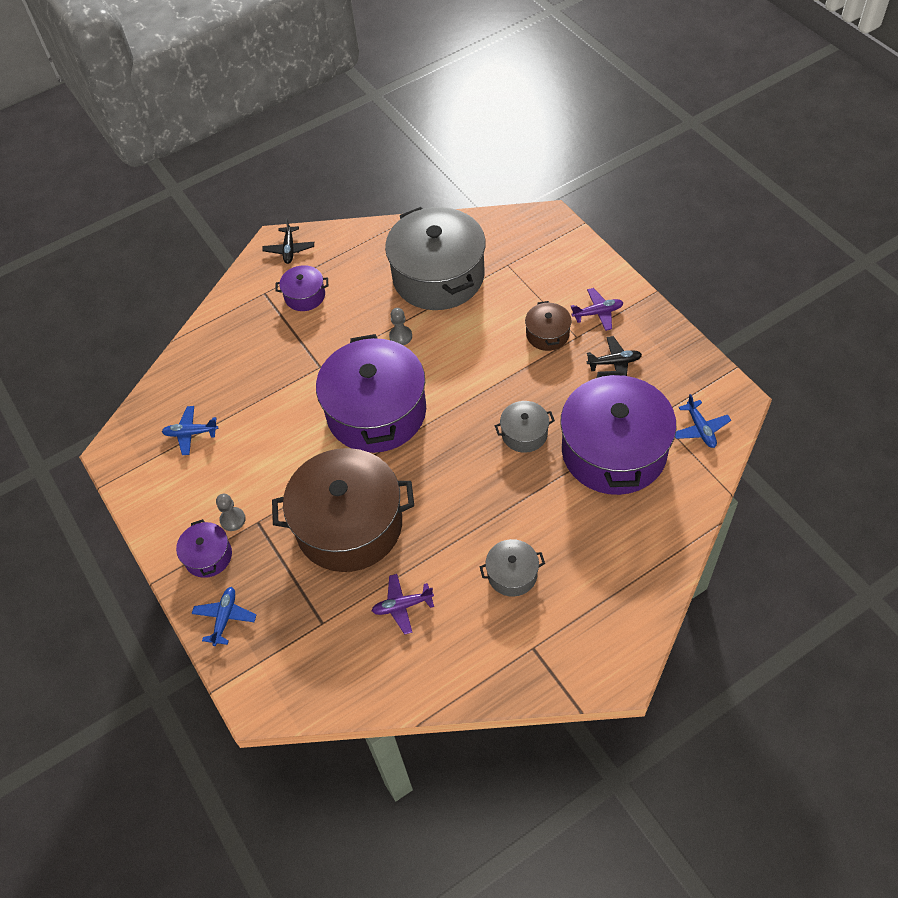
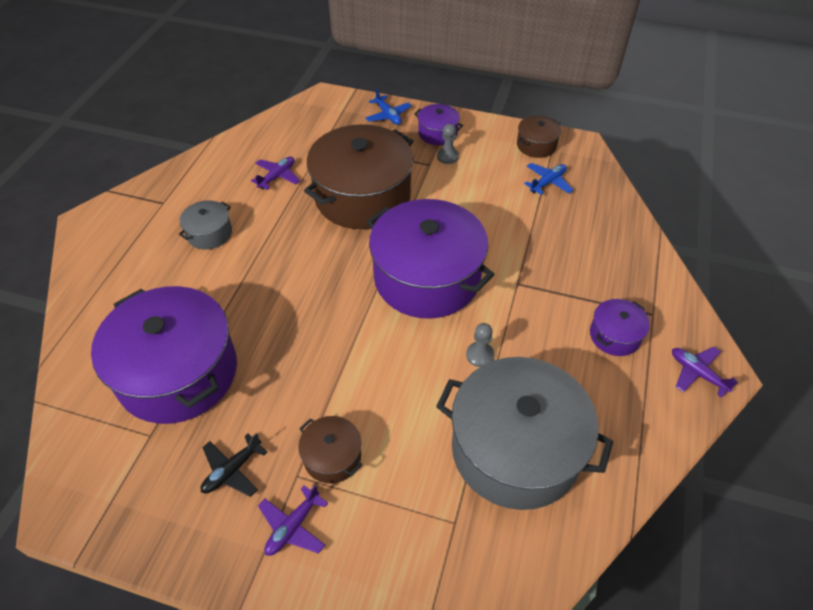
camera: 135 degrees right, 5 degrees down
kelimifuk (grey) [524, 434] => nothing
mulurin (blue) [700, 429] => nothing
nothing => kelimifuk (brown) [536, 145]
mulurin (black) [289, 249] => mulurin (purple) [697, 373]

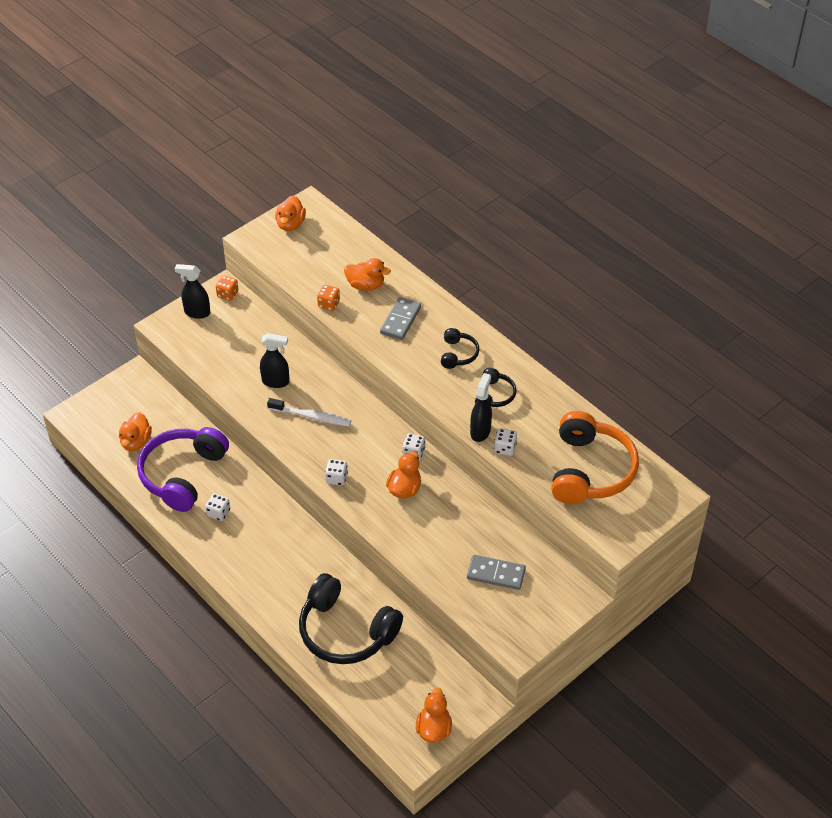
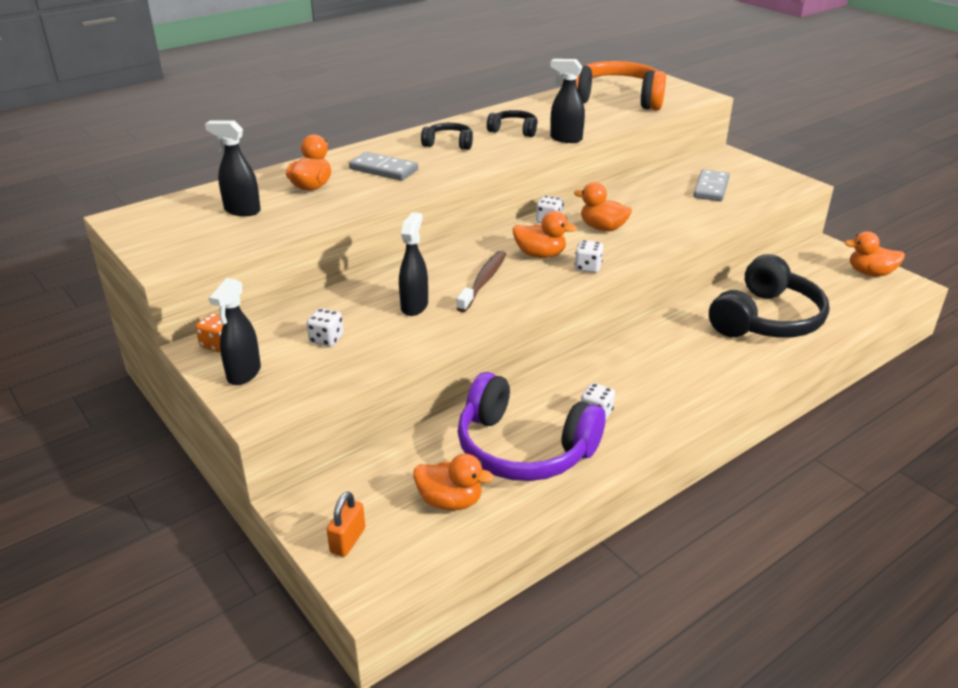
camera: 85 degrees left, 15 degrees down
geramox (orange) [329, 304] => nothing
nothing => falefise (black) [242, 210]
nothing => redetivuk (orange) [348, 540]
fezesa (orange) [290, 224] => fezesa (orange) [540, 255], move
geramox (white) [505, 448] => geramox (white) [326, 339], move
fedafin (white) [311, 416] => fedafin (brown) [483, 281]

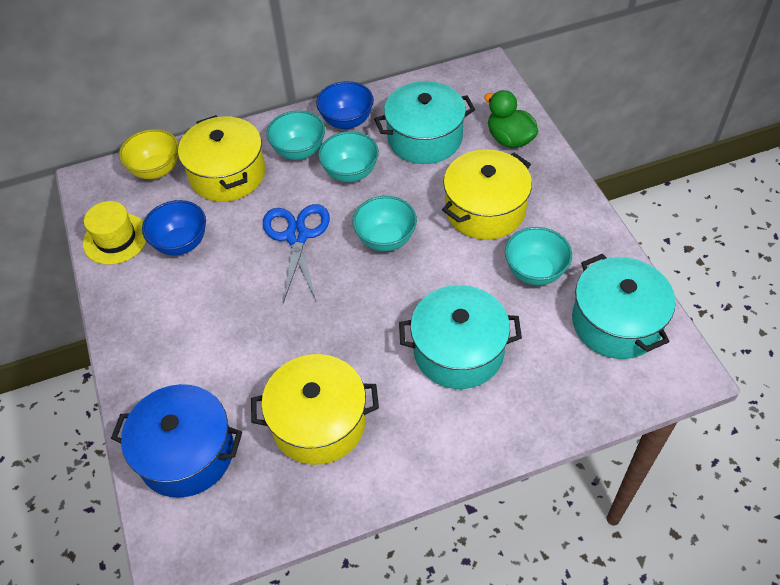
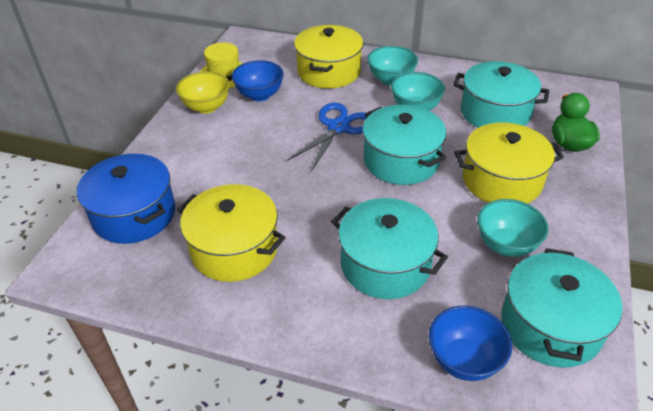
camera: 35 degrees right, 10 degrees down
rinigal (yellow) [156, 170] => rinigal (yellow) [206, 107], move
rinigal (blue) [347, 121] => rinigal (blue) [464, 360], move
rinigal (turquoise) [385, 239] => kelimifuk (turquoise) [401, 160]

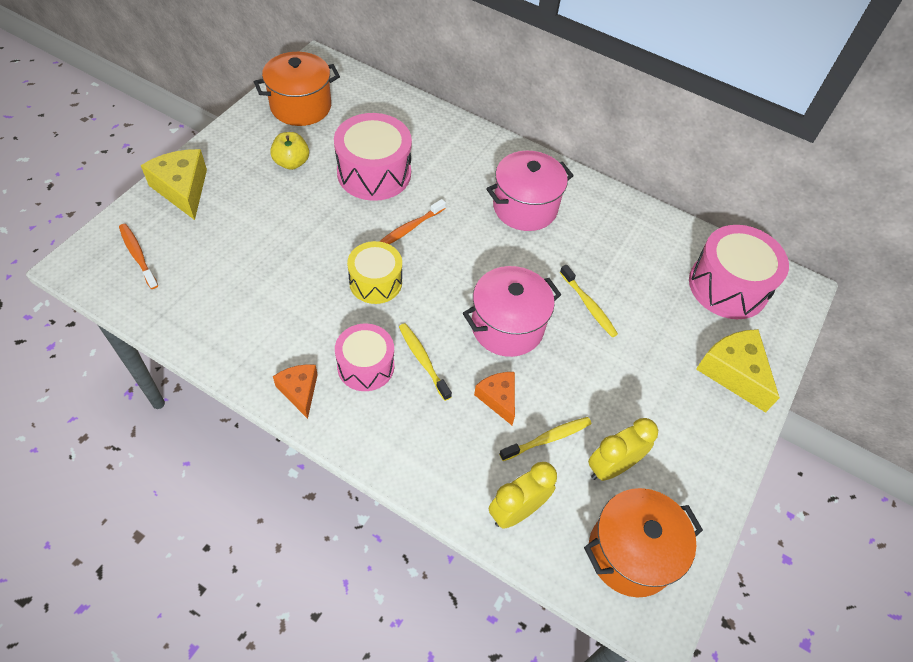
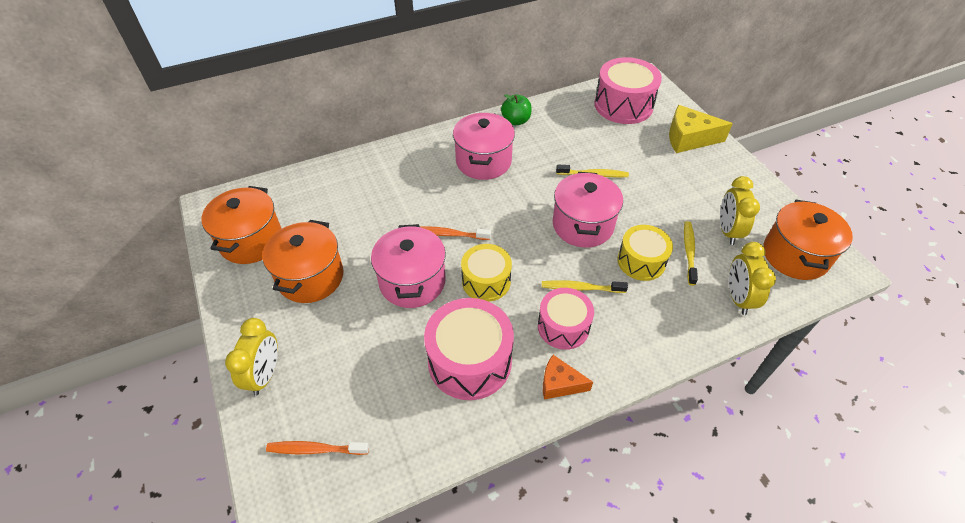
camera: 50 degrees left, 5 degrees down
nothing => kelimifuk (pink) [412, 282]
nothing => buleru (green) [516, 121]
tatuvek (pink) [374, 173] => tatuvek (pink) [469, 361], move
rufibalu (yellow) [182, 189] => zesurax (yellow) [265, 375]
buleru (yellow) [291, 163] => kelimifuk (orange) [311, 277]
rufibalu (orange) [498, 398] => tatuvek (yellow) [641, 261]
fedafin (orange) [409, 228] => fedafin (orange) [449, 234], 105 degrees clockwise

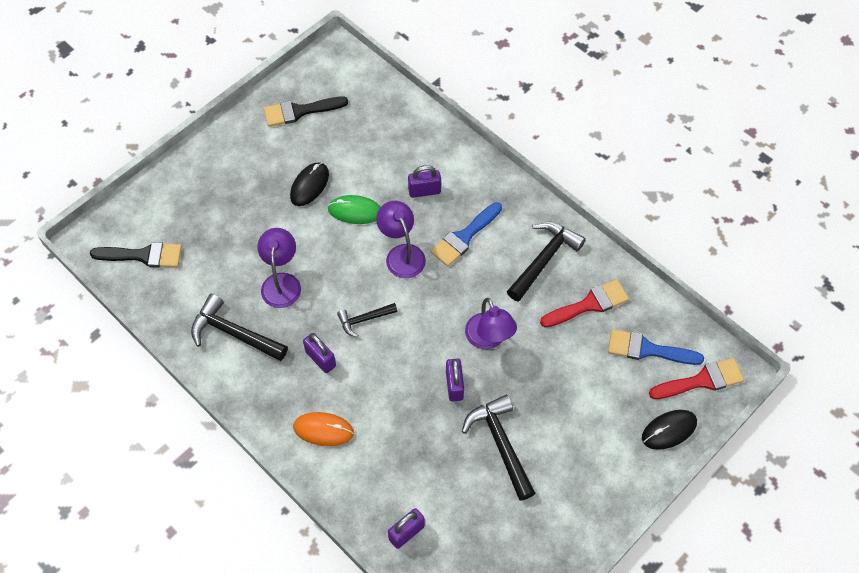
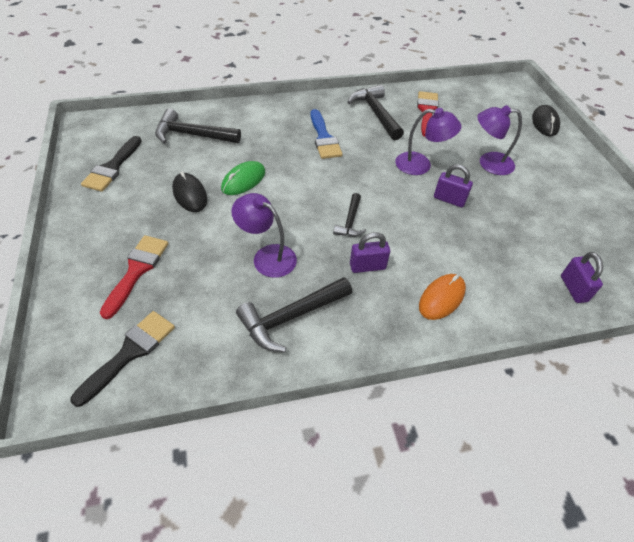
camera: 60 degrees left, 10 degrees down
redetivuk (purple) [424, 191] => nothing
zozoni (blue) [647, 349] => nothing
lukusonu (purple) [402, 254] => lukusonu (purple) [488, 163], move
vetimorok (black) [500, 444] => vetimorok (black) [192, 135], move
zozoni (red) [701, 380] => zozoni (red) [137, 270], move

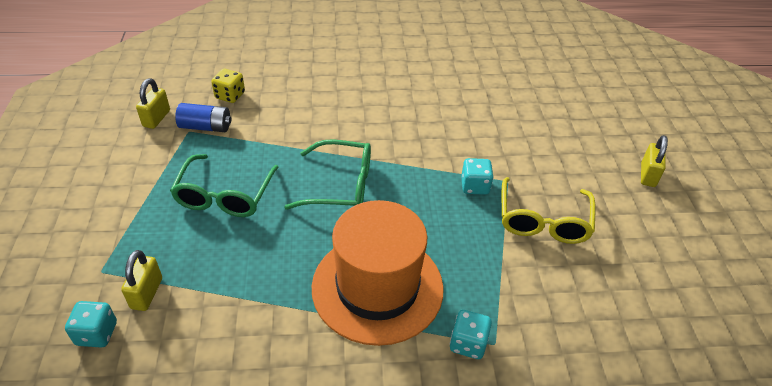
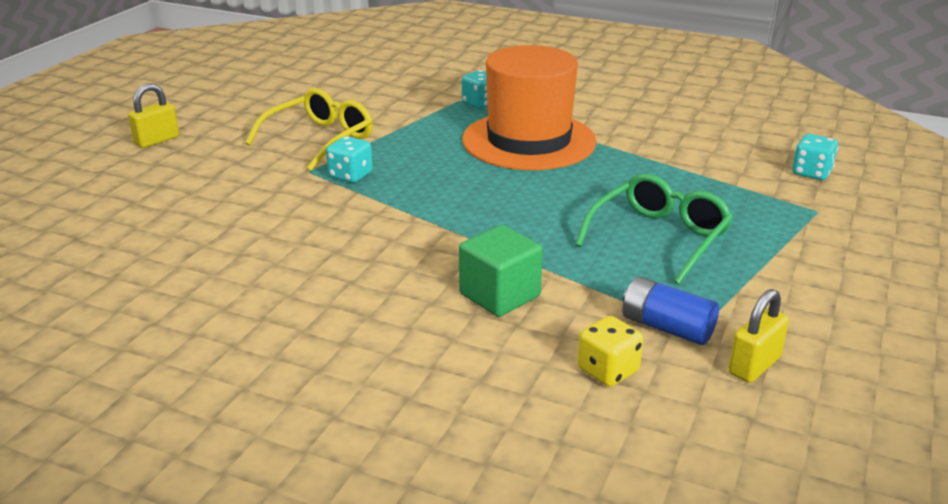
camera: 150 degrees left, 15 degrees down
redetivuk (yellow) [147, 293] => nothing
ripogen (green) [341, 186] => nothing
nothing => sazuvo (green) [499, 295]

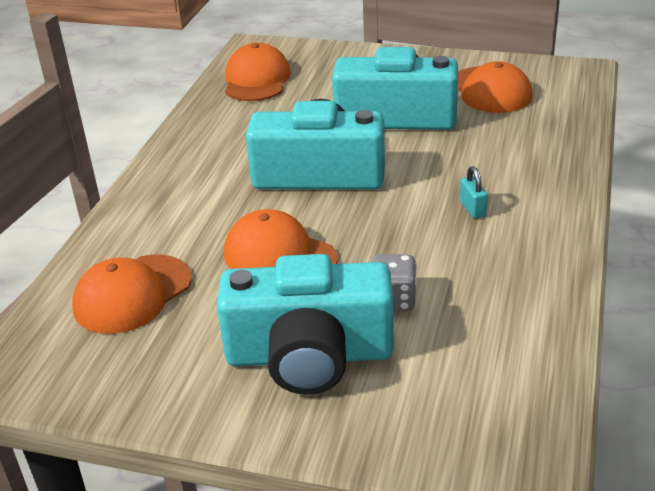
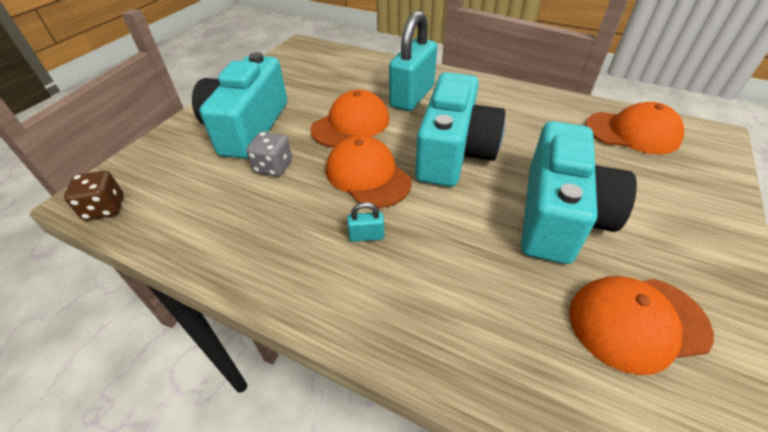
camera: 100 degrees right, 10 degrees up
nothing => geramox (brown) [105, 208]
nothing => redetivuk (turquoise) [412, 96]
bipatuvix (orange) [132, 294] => bipatuvix (orange) [367, 175], move

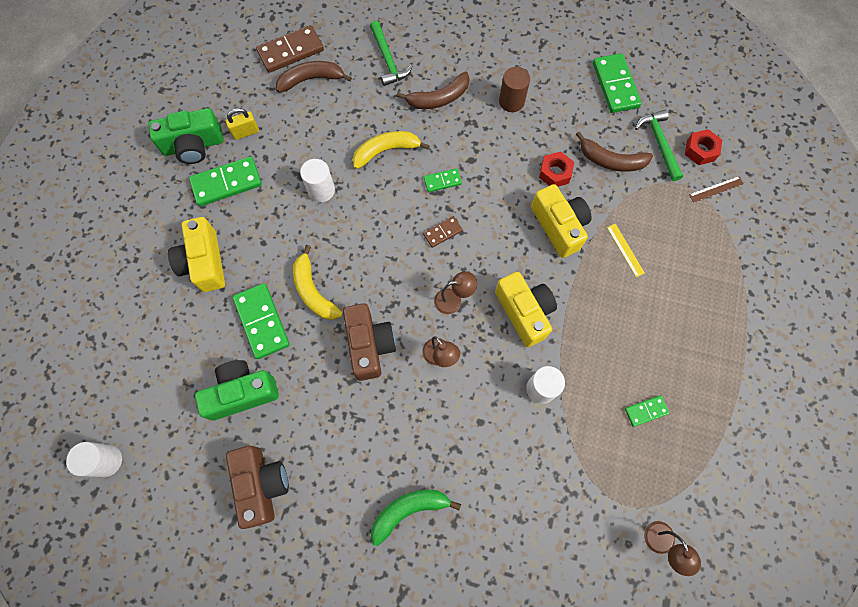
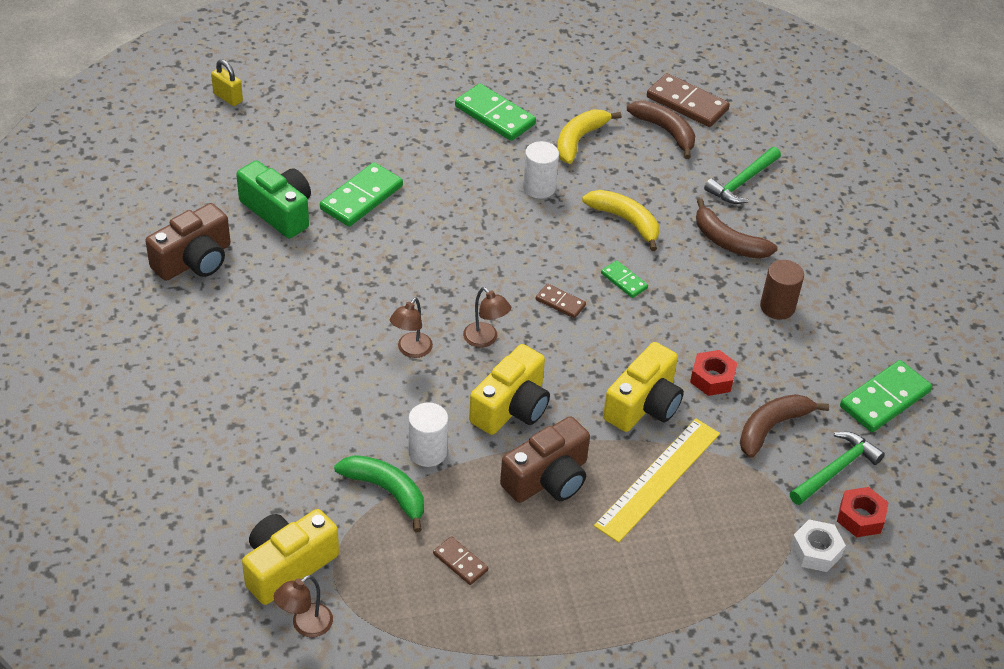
camera: 60 degrees right, 25 degrees down
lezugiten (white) [107, 461] => nothing
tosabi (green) [193, 145] => nothing
tosabi (yellow) [204, 262] => tosabi (yellow) [287, 566], move
redetivuk (yellow) [246, 132] => redetivuk (yellow) [228, 97], move
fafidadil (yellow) [313, 291] => fafidadil (yellow) [579, 140], move
tosabi (brown) [369, 345] => tosabi (brown) [548, 478], move
fafidadil (green) [408, 510] => fafidadil (green) [386, 491], move
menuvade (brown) [716, 189] => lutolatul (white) [815, 551]
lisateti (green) [646, 411] => lisateti (brown) [460, 562]
fafidadil (brown) [611, 160] => fafidadil (brown) [771, 427], 60 degrees clockwise
menuvade (yellow) [625, 250] => menuvade (yellow) [658, 479], x2.17

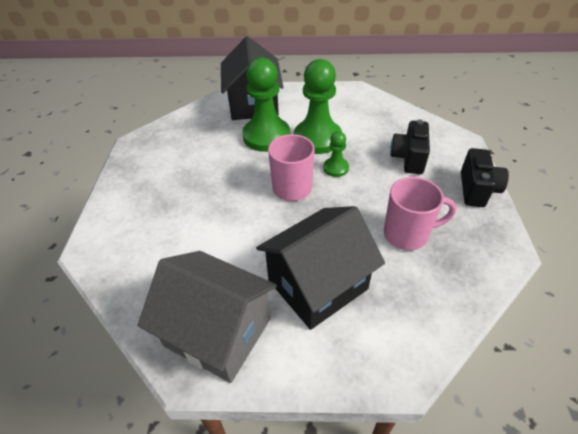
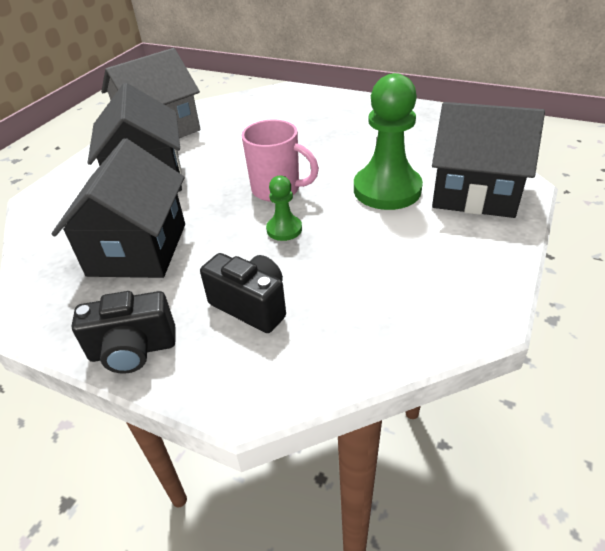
camera: 115 degrees right, 5 degrees down
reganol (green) [317, 138] => nothing
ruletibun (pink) [407, 234] => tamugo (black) [138, 249]
tosabi (black) [477, 190] => tosabi (black) [133, 350], 45 degrees counterclockwise

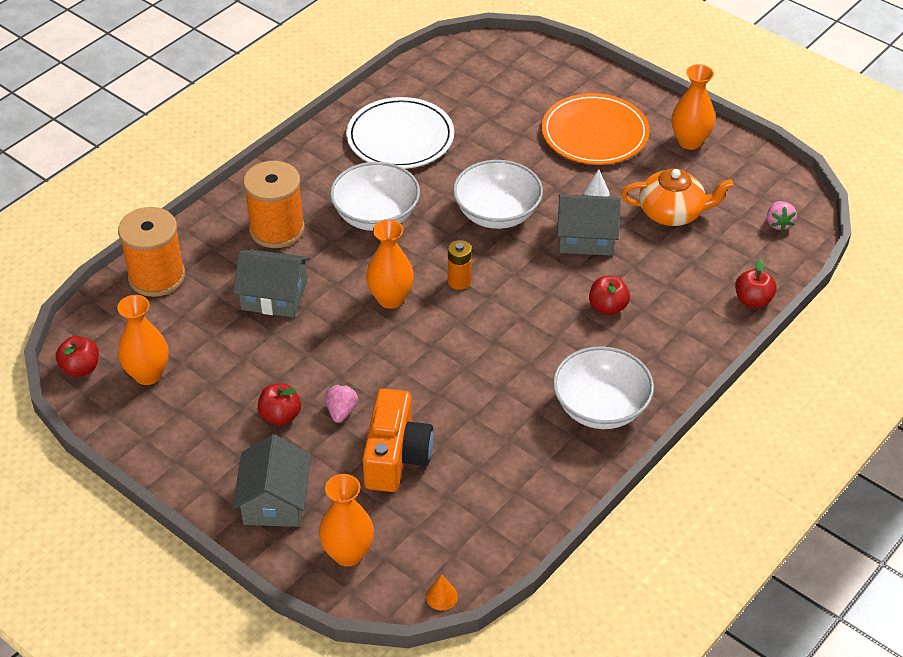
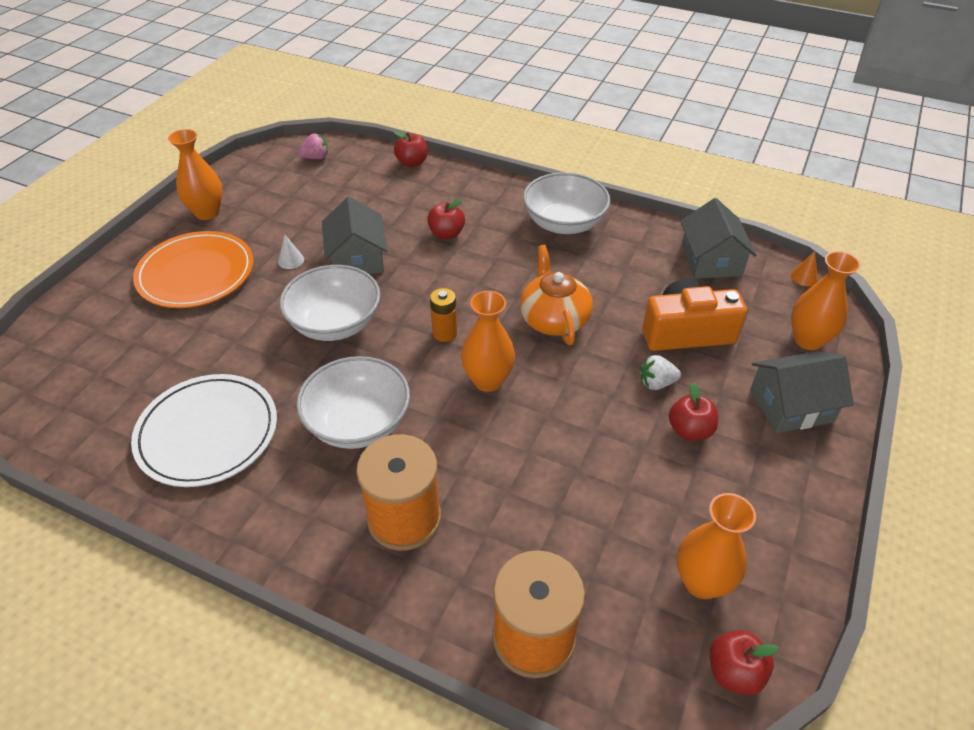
camera: 105 degrees left, 0 degrees up
tamugo (grey) [274, 296] => tamugo (grey) [711, 260], move
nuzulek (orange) [672, 213] => nuzulek (orange) [554, 319], move
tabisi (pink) [341, 411] => tabisi (white) [656, 383]

